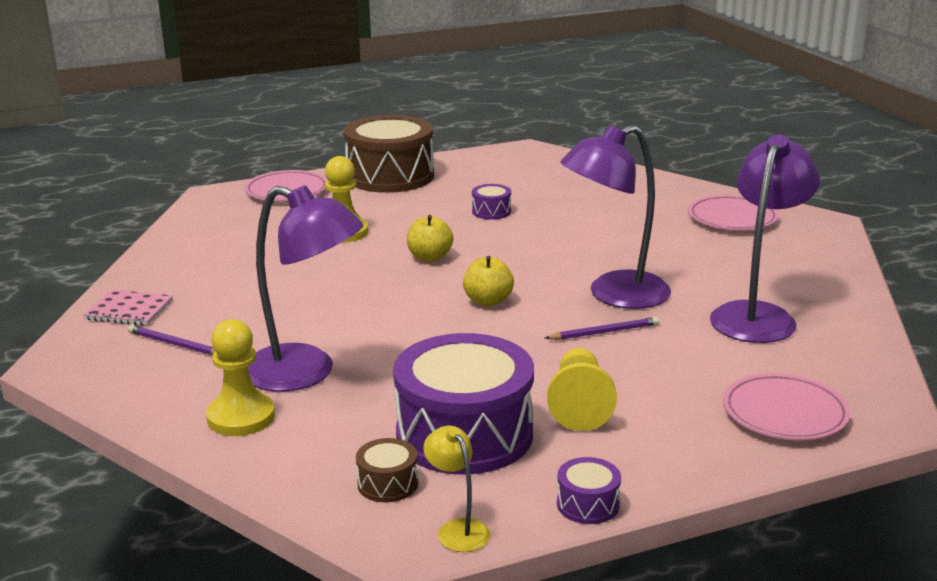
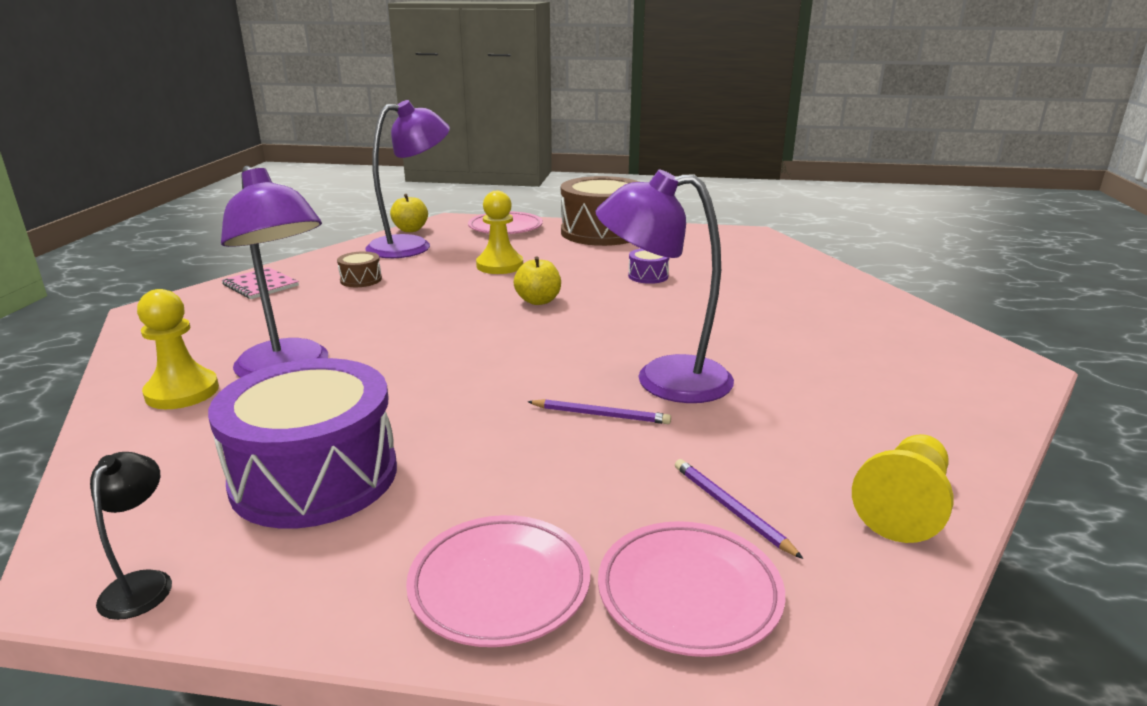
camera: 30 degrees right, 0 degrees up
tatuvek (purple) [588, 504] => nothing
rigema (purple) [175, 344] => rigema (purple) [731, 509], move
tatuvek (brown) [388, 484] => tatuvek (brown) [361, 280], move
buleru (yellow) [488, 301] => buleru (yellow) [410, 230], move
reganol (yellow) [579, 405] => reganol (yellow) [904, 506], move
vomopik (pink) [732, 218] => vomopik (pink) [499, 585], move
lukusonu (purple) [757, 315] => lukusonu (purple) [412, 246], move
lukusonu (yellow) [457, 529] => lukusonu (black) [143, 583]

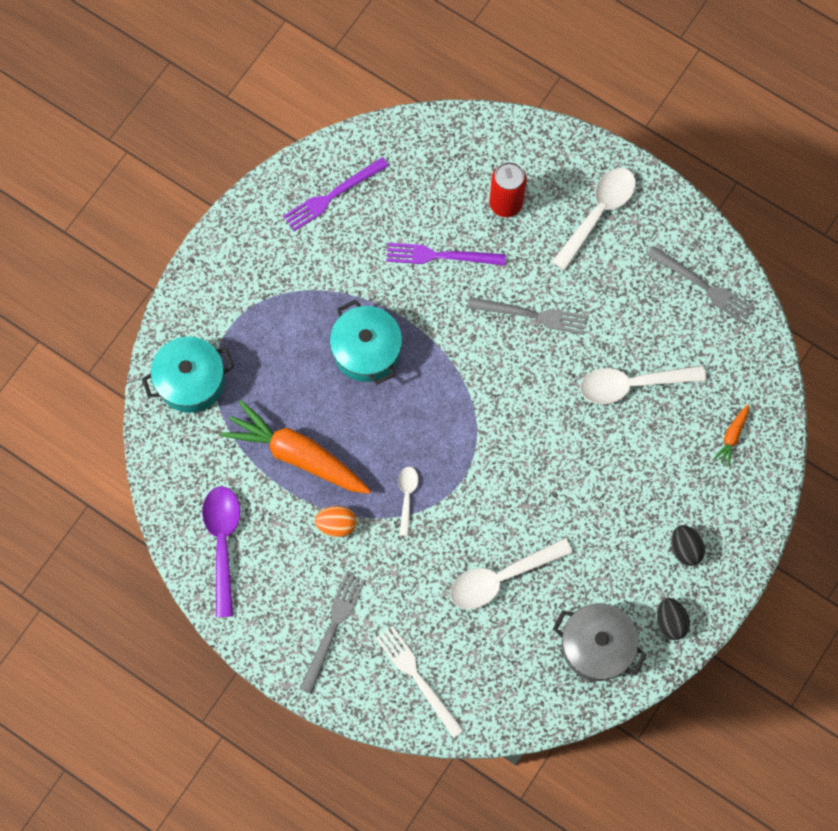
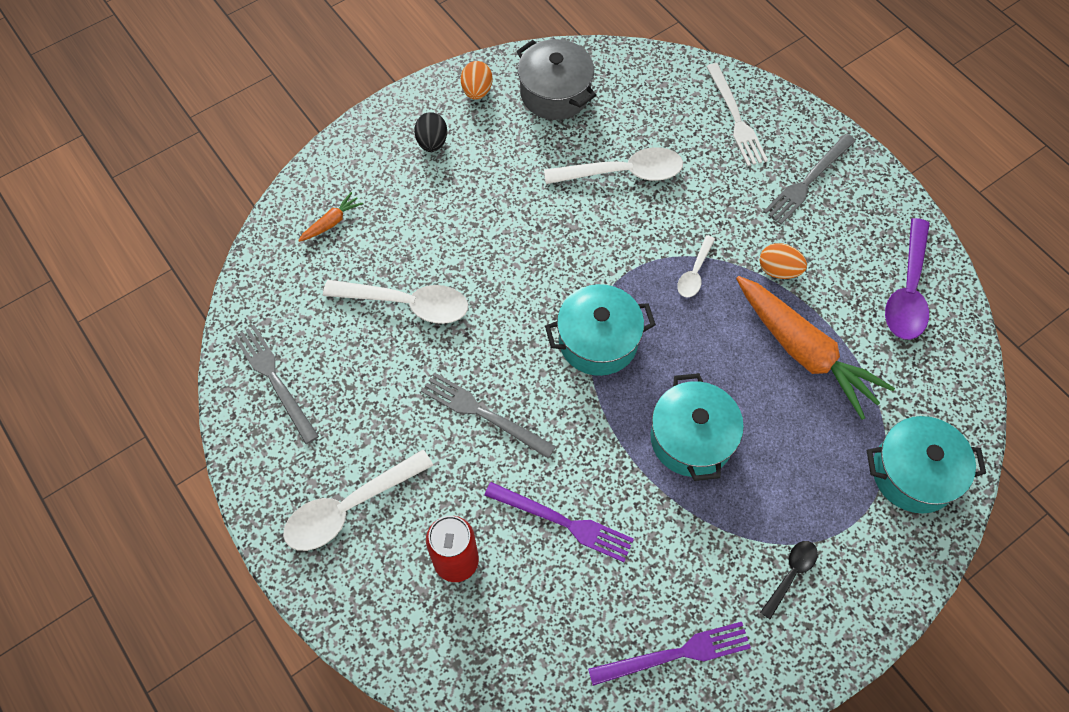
camera: 160 degrees left, 10 degrees down
nothing => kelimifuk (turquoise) [598, 341]
nothing => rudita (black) [790, 574]
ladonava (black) [670, 622] => ladonava (orange) [477, 91]

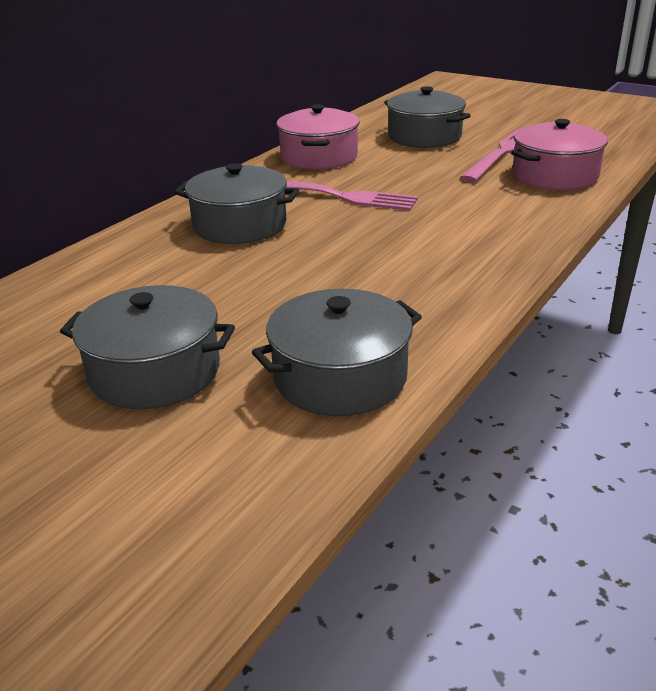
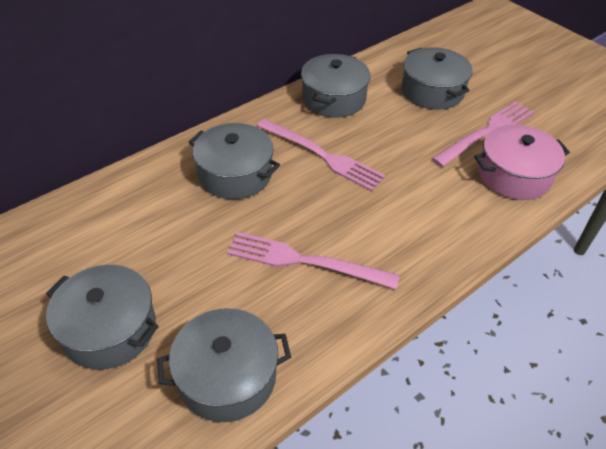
camera: 15 degrees right, 15 degrees up
nothing => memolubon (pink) [305, 261]
kelimifuk (pink) [319, 157] => kelimifuk (grey) [334, 99]

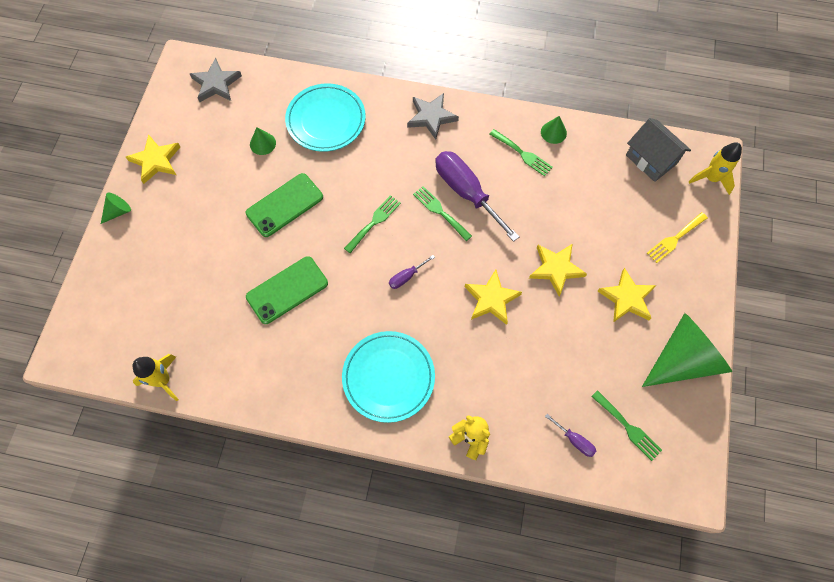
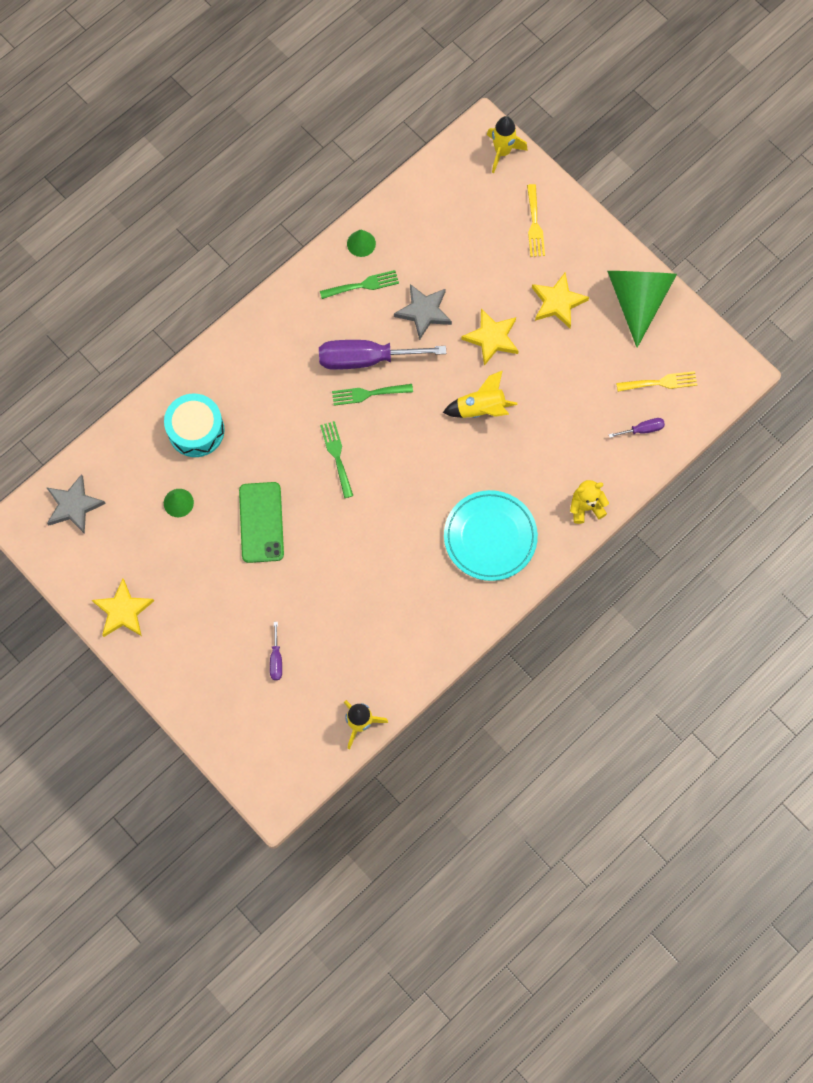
camera: 55 degrees left, 5 degrees up
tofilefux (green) [118, 211] => nothing
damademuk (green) [287, 290] => nothing
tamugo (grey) [651, 159] => nothing
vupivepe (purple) [406, 277] => vupivepe (purple) [276, 659], move
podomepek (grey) [431, 117] => podomepek (grey) [423, 312], move
vomopik (turquoise) [326, 120] => tatuvek (turquoise) [196, 430]
podomepek (yellow) [491, 299] => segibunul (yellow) [481, 409]
memolubon (green) [628, 427] => memolubon (yellow) [660, 382]

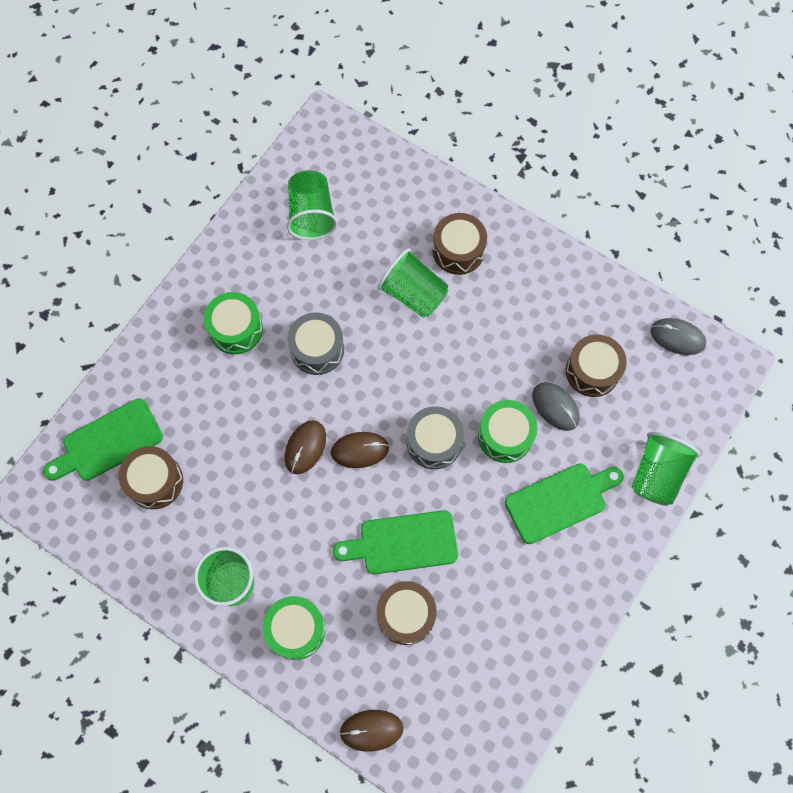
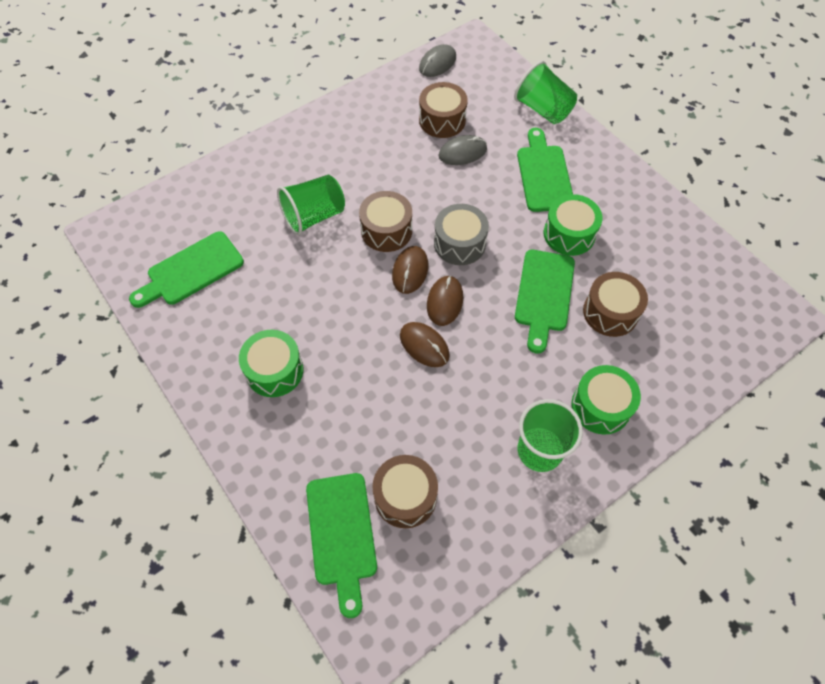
camera: 70 degrees left, 10 degrees down
tatuvek (grey) [317, 349] => nothing
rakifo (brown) [371, 730] => rakifo (brown) [410, 271], move
tatuvek (brown) [458, 250] => tatuvek (brown) [386, 230], move
tatuvek (green) [505, 436] => tatuvek (green) [569, 234], move
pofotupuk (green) [311, 215] => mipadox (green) [191, 270]

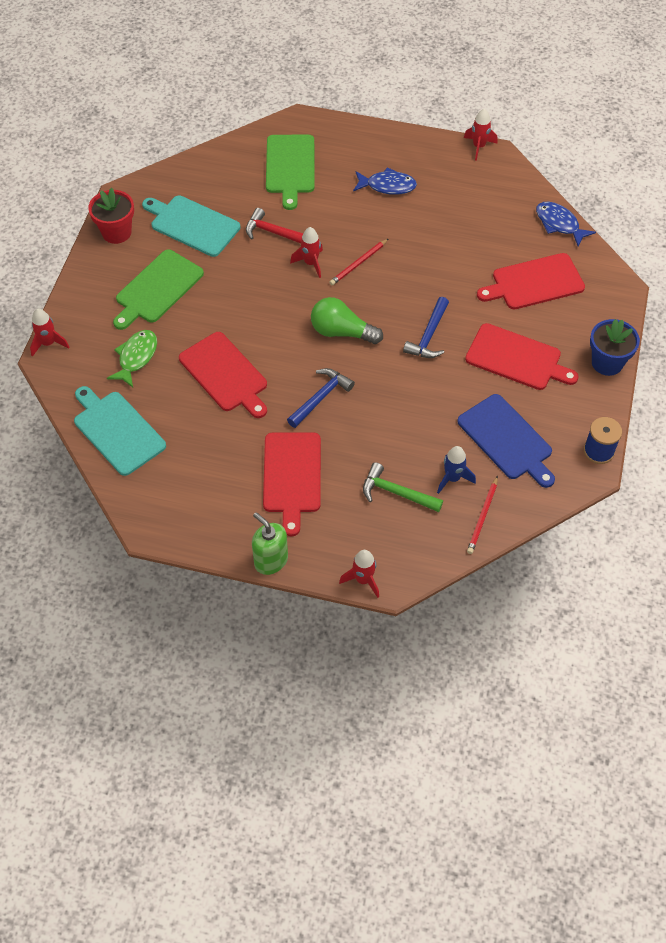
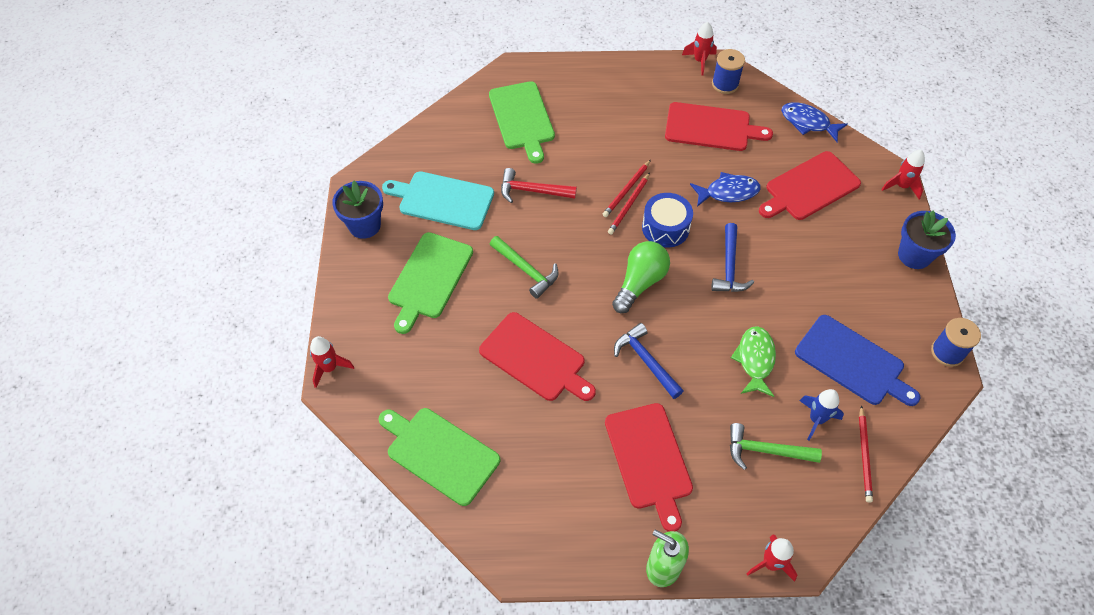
camera: 15 degrees left, 0 degrees up
nothing => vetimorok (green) [526, 270]
nothing => rigema (red) [627, 190]
nothing => tatuvek (blue) [665, 228]
nothing => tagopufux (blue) [725, 84]
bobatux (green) [136, 357] => bobatux (green) [755, 360], move
segibunul (red) [310, 263] => segibunul (red) [901, 186], move
bobatux (blue) [387, 186] => bobatux (blue) [728, 192], move
mipadox (red) [517, 358] => mipadox (red) [711, 127], move
mipadox (turquoise) [117, 431] => mipadox (green) [439, 453]
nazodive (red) [116, 232] => nazodive (blue) [364, 225]
vetimorok (blue) [321, 397] => vetimorok (blue) [646, 361], 60 degrees counterclockwise
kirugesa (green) [342, 332] => kirugesa (green) [640, 283], 120 degrees clockwise

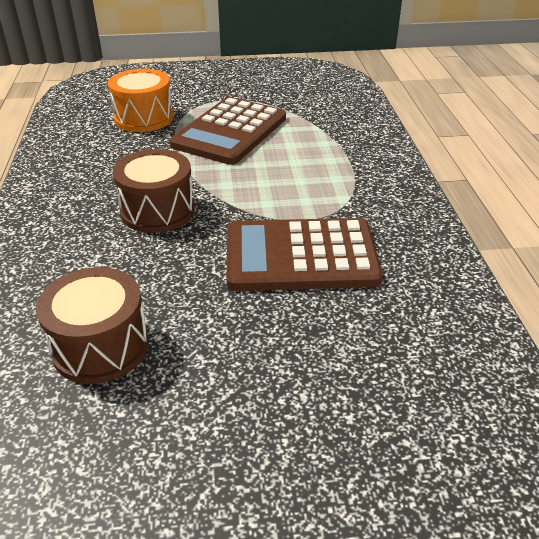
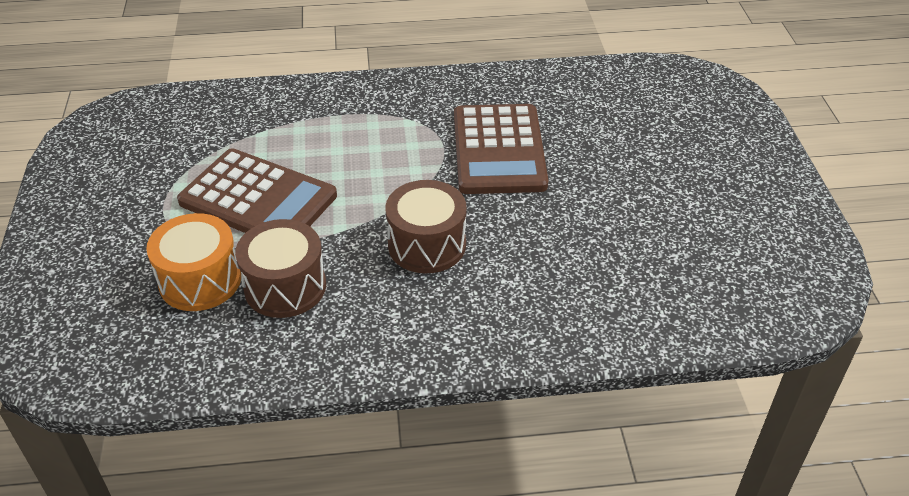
camera: 90 degrees left, 5 degrees up
tatuvek (brown) [100, 346] => tatuvek (brown) [285, 287], move

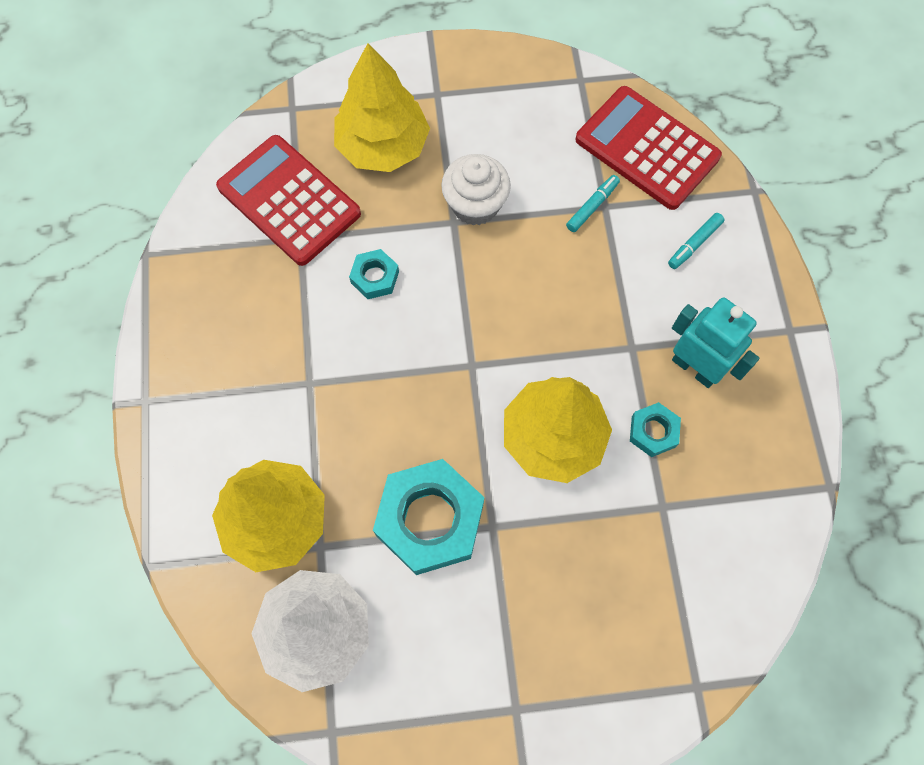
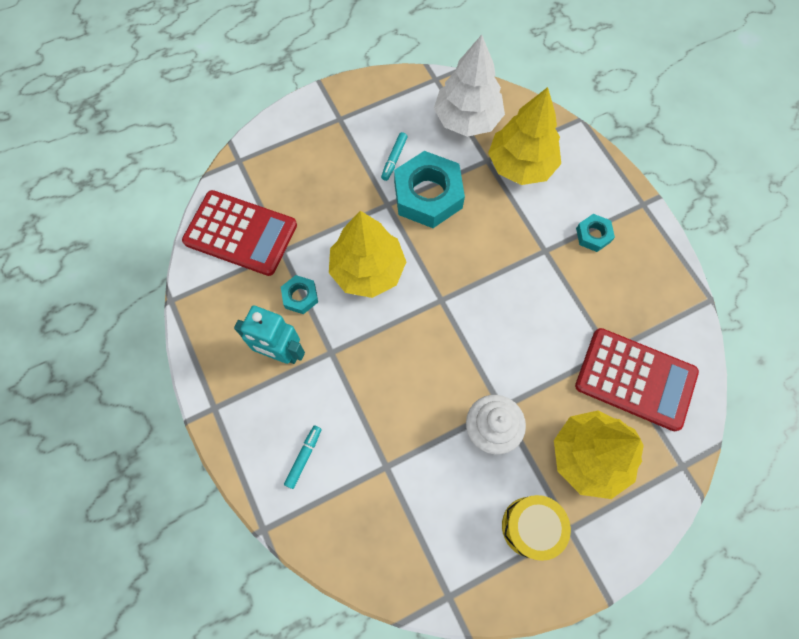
camera: 160 degrees right, 0 degrees up
nothing => tatuvek (yellow) [530, 527]
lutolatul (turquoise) [375, 277] => lutolatul (turquoise) [593, 235], move
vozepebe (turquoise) [592, 206] => vozepebe (turquoise) [394, 159], move
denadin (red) [647, 148] => denadin (red) [240, 233], move

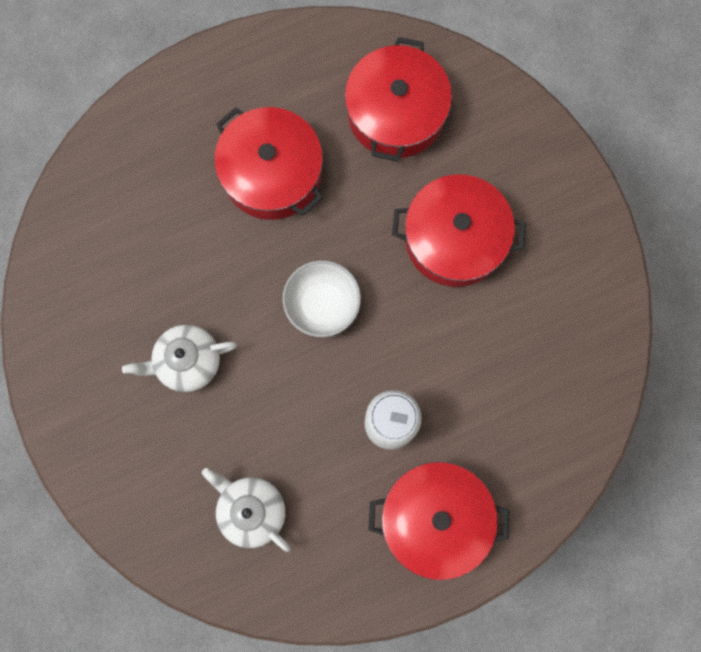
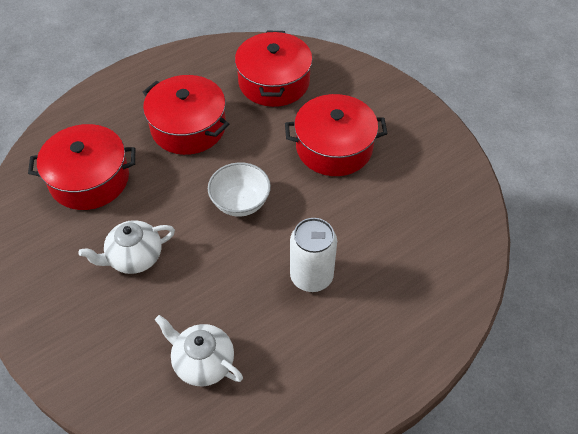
camera: 10 degrees left, 25 degrees down
kelimifuk (red) [435, 519] => kelimifuk (red) [89, 179], move

